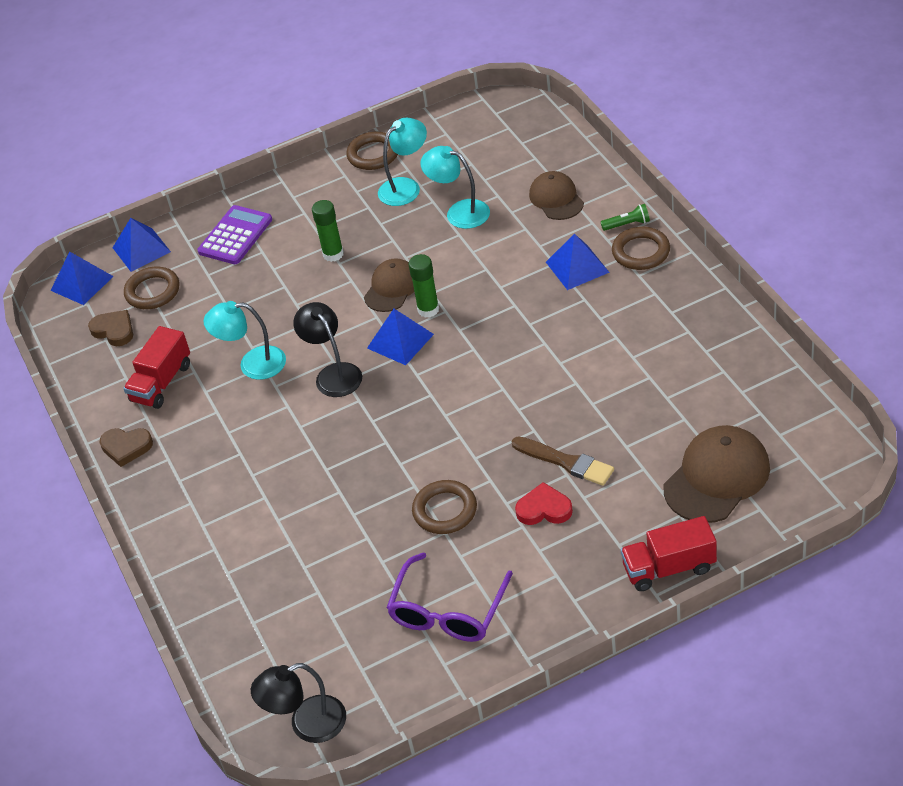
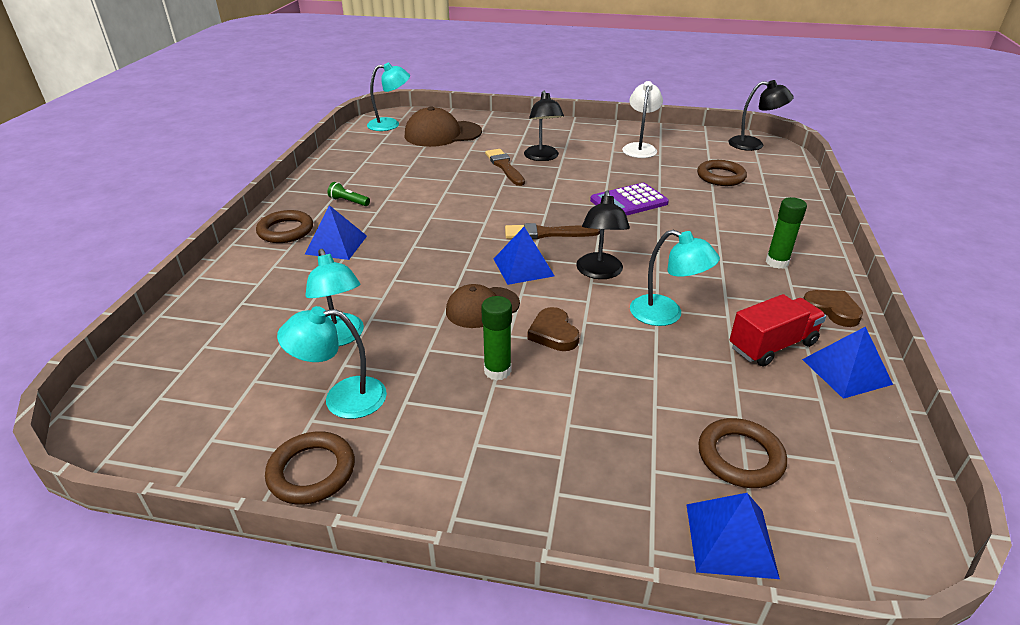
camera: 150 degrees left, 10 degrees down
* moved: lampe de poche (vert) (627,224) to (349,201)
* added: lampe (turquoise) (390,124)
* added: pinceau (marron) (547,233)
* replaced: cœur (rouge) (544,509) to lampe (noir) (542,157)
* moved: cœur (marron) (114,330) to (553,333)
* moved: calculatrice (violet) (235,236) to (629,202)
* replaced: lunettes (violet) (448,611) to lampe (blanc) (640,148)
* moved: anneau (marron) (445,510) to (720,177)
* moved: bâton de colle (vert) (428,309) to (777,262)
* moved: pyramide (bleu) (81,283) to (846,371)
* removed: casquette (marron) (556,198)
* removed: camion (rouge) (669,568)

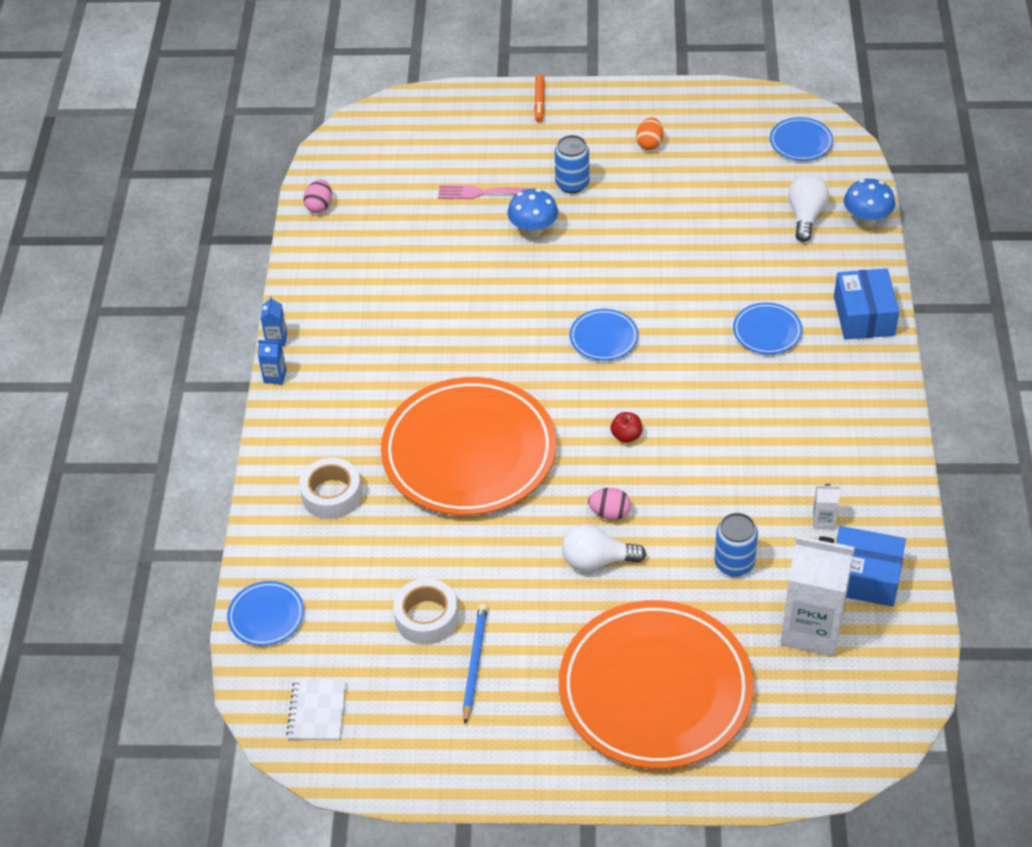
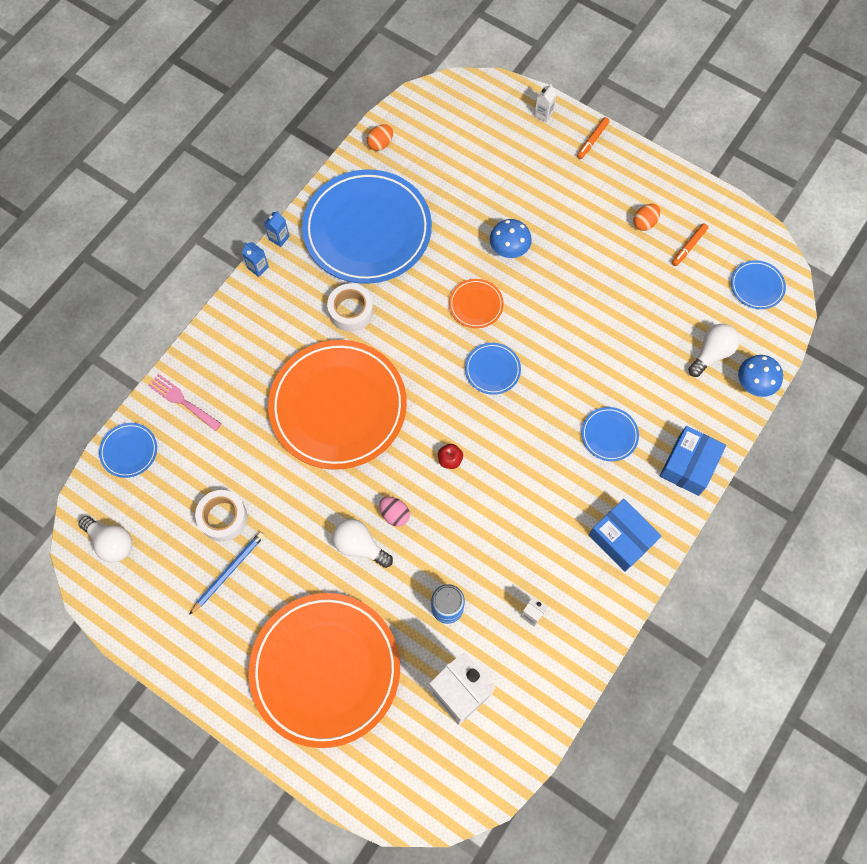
camera: 30 degrees right, 20 degrees up
* replaced: carnet (blanc) (317,711) to ampoule (blanc) (111,542)
* moved: fourchette (rose) (482,193) to (182,401)
* added: assiette (bleu) (367,230)
* moved: ruban adhésif (blanc) (332,495) to (351,311)
* recoloured: œuf (rose) (319,206) to œuf (orange) (380,144)
* added: assiette (orange) (476,305)
* added: brique de lait (blanc) (543,114)
* moved: boîte (bleu) (864,577) to (621,539)
* added: feutre (orange) (688,246)
* removed: canette (bleu) (572,184)

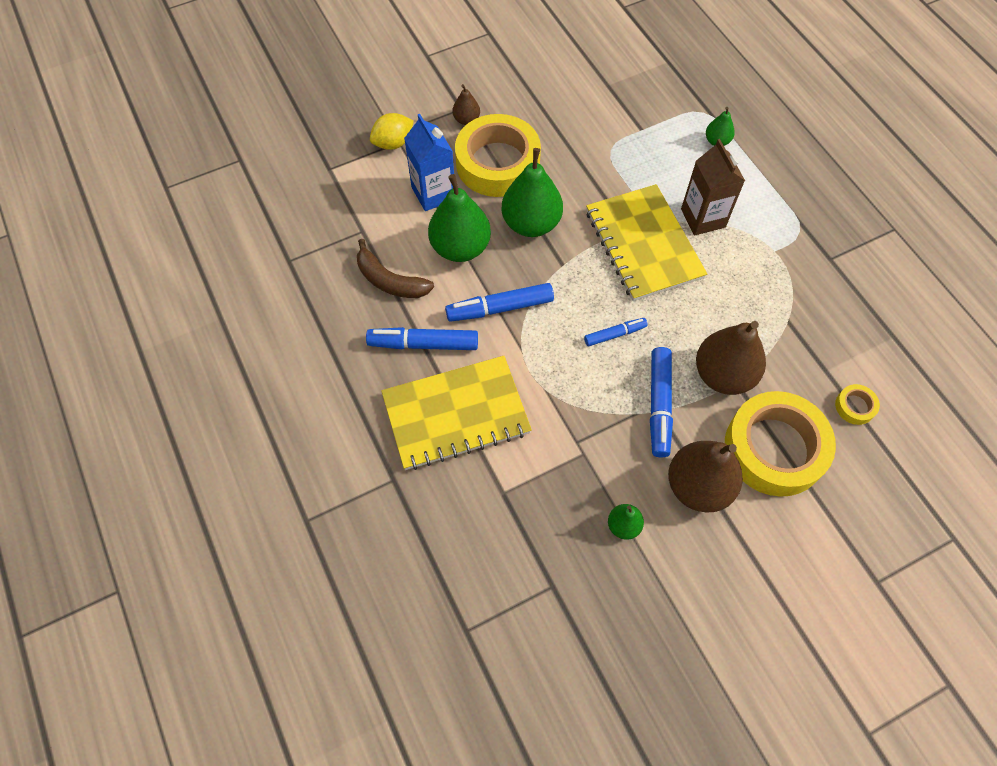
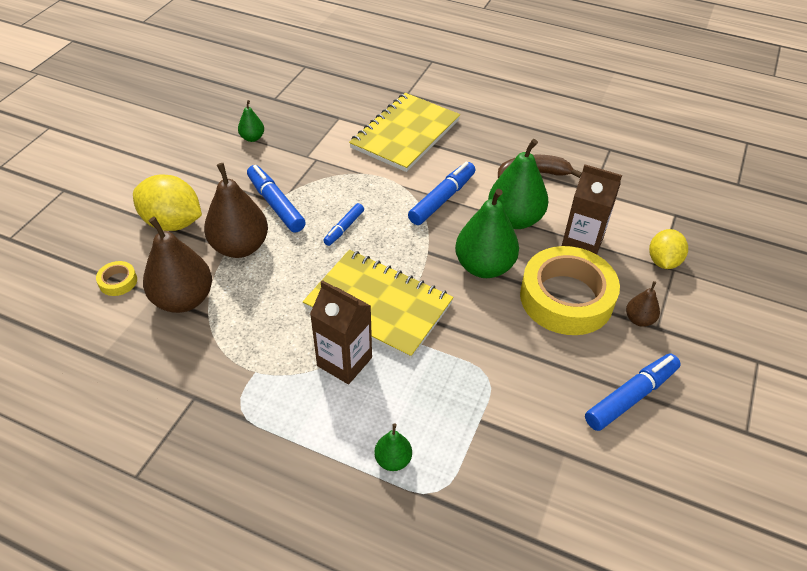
camera: 140 degrees right, 15 degrees down
* replaced: ruban adhésif (jaune) (774,448) to citron (jaune) (173,223)
* moved: poire (marron) (698,486) to (183,299)
* recoloured: brique de lait (bleu) (433,193) to brique de lait (marron) (582,243)
* moved: feutre (bleu) (423,344) to (631,397)

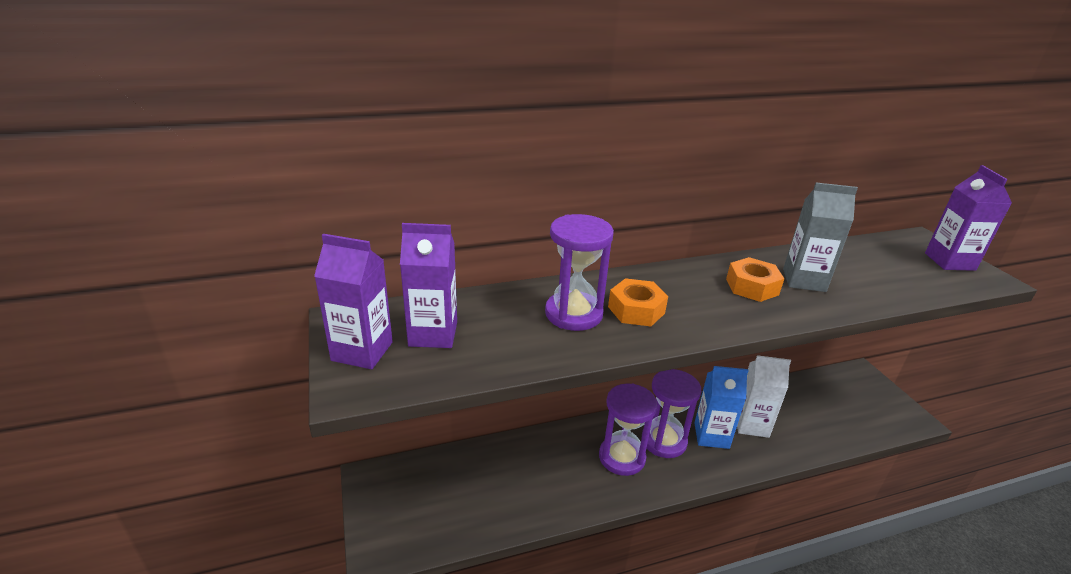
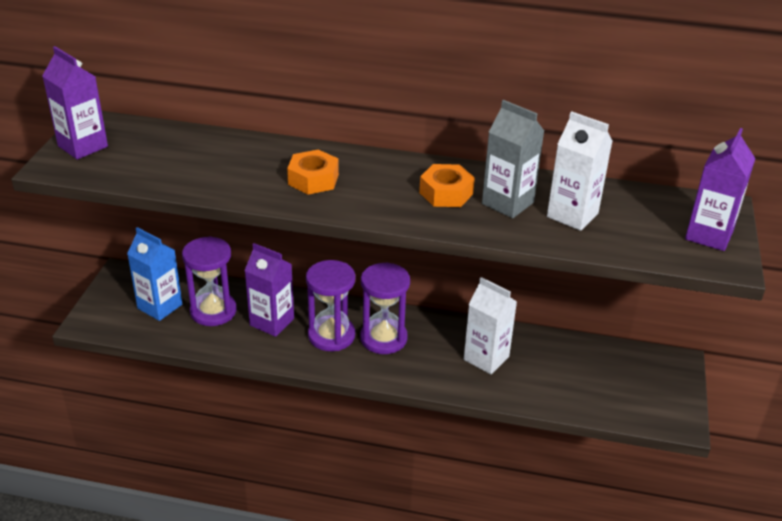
camera: 30 degrees right, 5 degrees up
* moved: brique de lait (bleu) (711,435) to (160,306)
* moved: sablier (violet) (573,314) to (213,311)
* moved: brique de lait (violet) (433,334) to (272,322)
* added: brique de lait (blanc) (572,215)

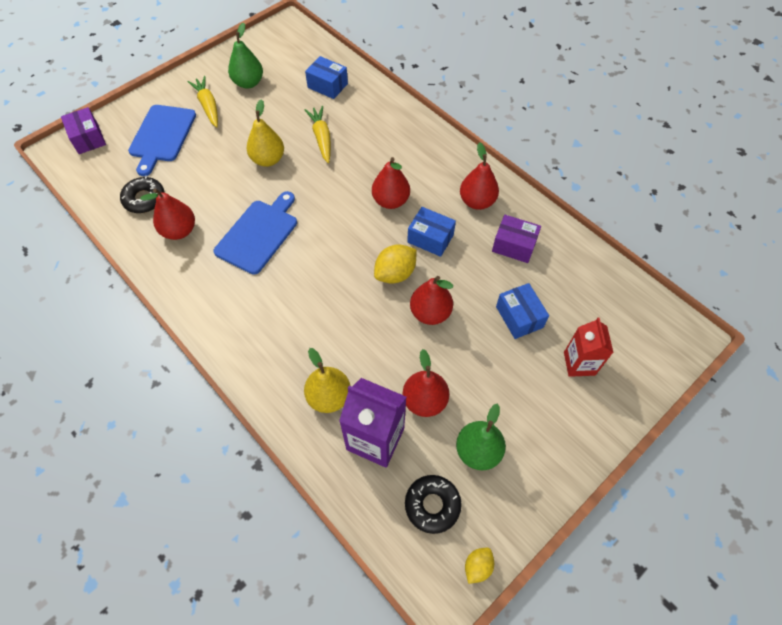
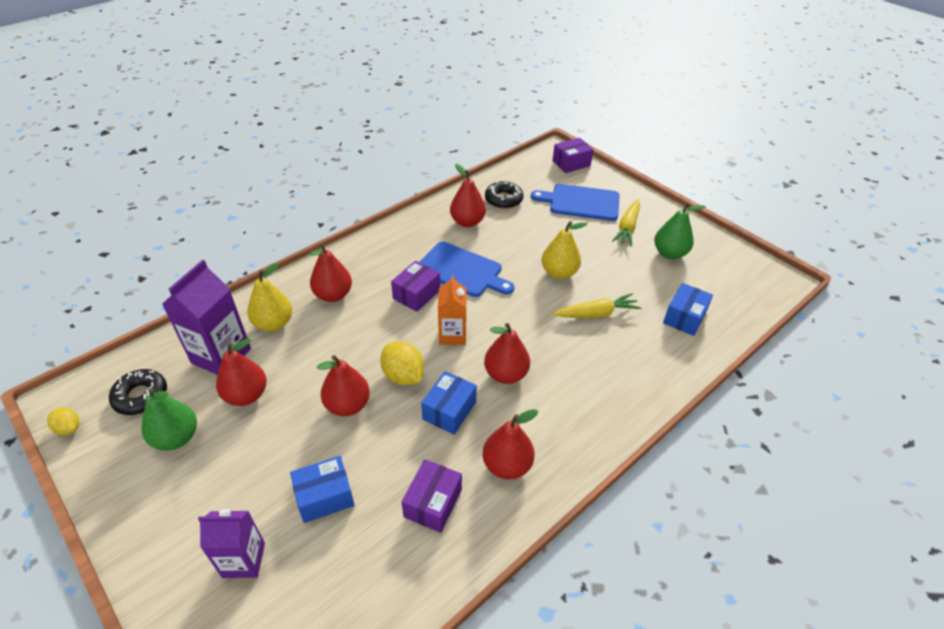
camera: 90 degrees right, 15 degrees down
* recoloured: brique de lait (rouge) (579,363) to brique de lait (violet) (244,560)
* added: poire (rouge) (333,295)
* added: boîte (violet) (416,294)
* added: brique de lait (orange) (452,335)
* turned: carotte (jaune) (208,106) = (627,228) 135 degrees clockwise

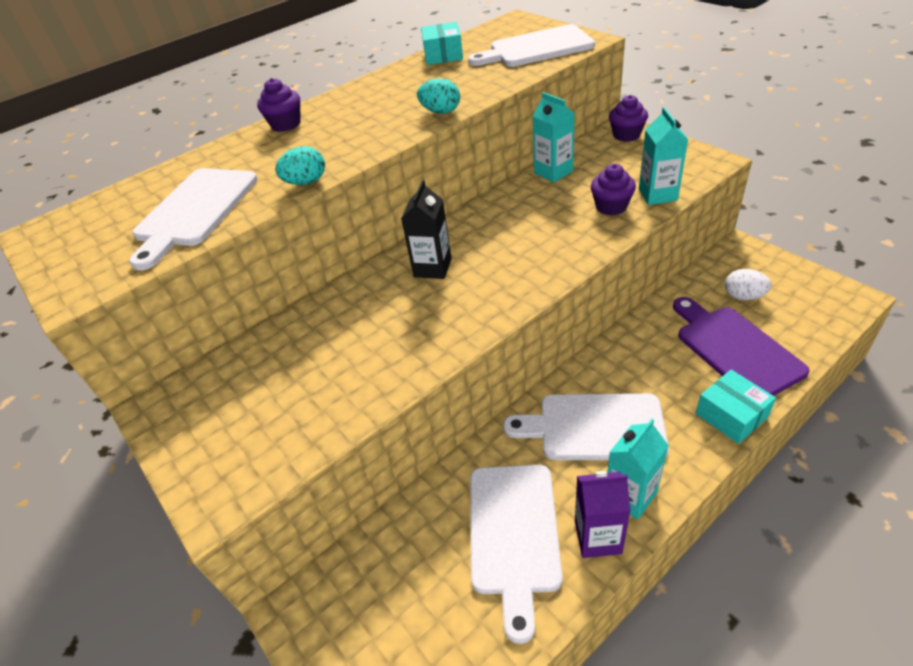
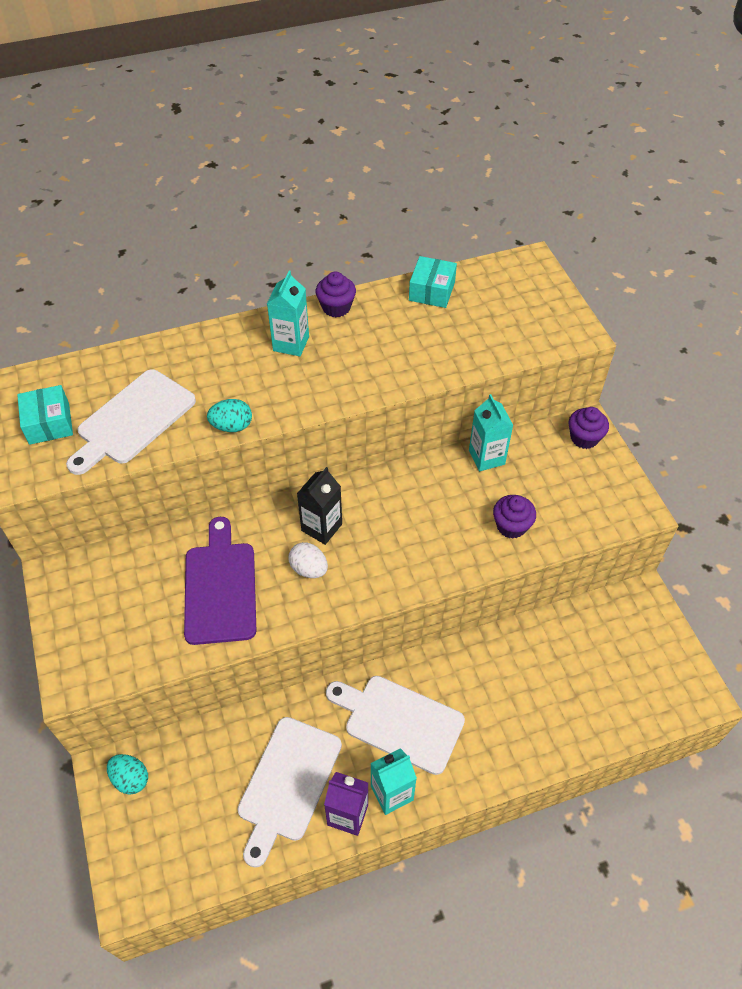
camera: 15 degrees right, 10 degrees up
* moved: boîte (turquoise) (731,415) to (49,423)
* moved: œuf (turquoise) (441,112) to (131,779)
* moved: planche à découper (violet) (735,349) to (220,587)
* moved: brique de lait (turquoise) (657,195) to (291,343)
* moved: œuf (blanc) (743,296) to (309,569)
* moved: muffin (violet) (286,124) to (336,307)
* removed: planche à découper (blanc) (536,48)

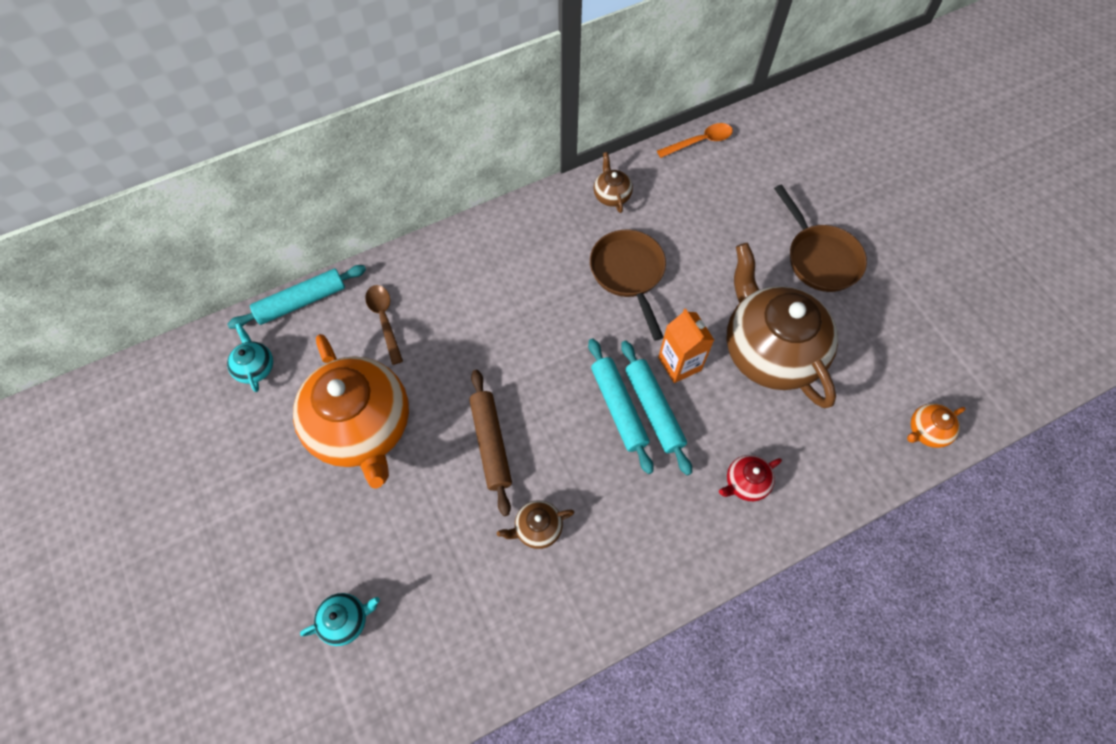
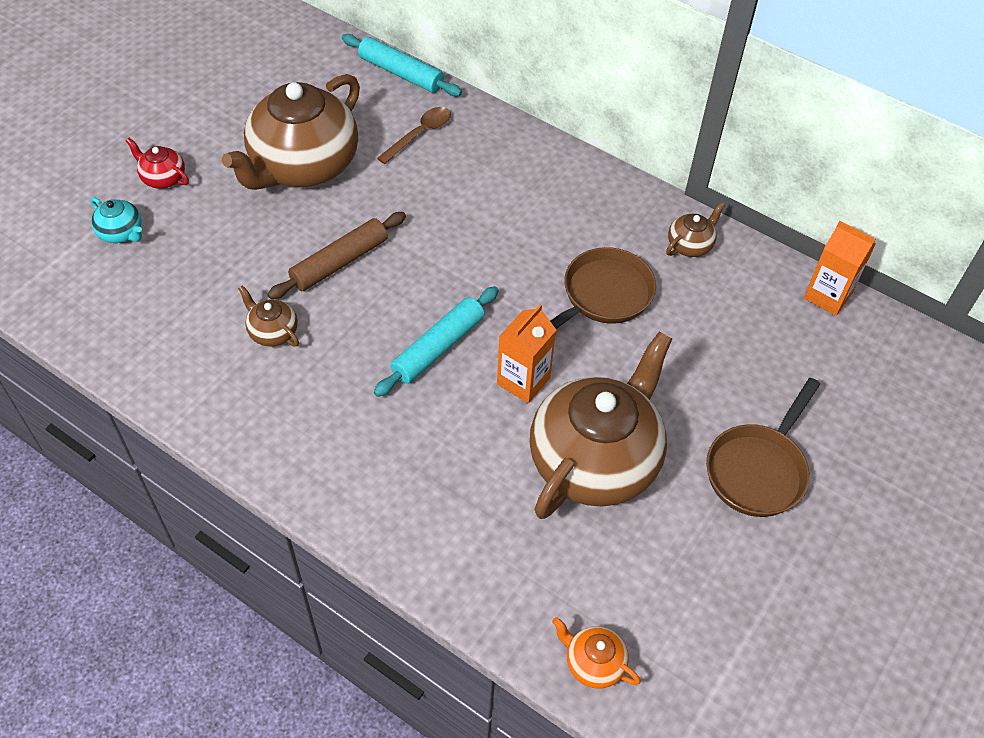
camera: 60 degrees right, 10 degrees down
* moved: théière (rouge) (745,483) to (163,178)
* recoloured: théière (orange) (361,427) to théière (marron) (303,166)
* replaced: cuillère (orange) (700,142) to brique de lait (orange) (827,296)
* removed: théière (turquoise) (255,367)
* removed: rouleau à pâtisserie (turquoise) (654,409)

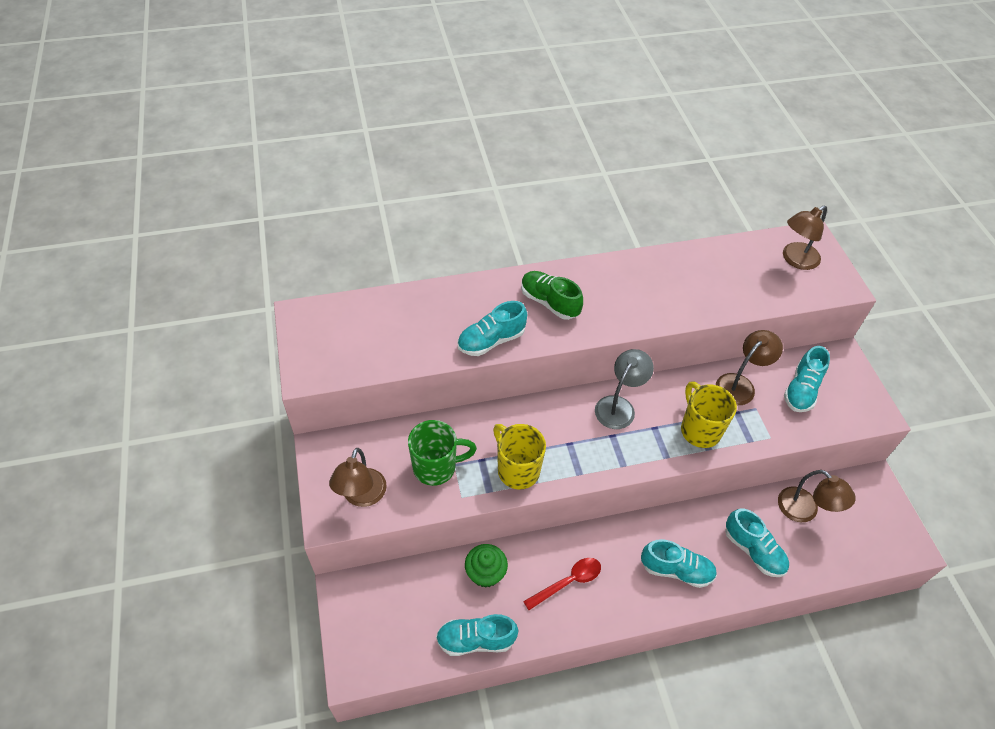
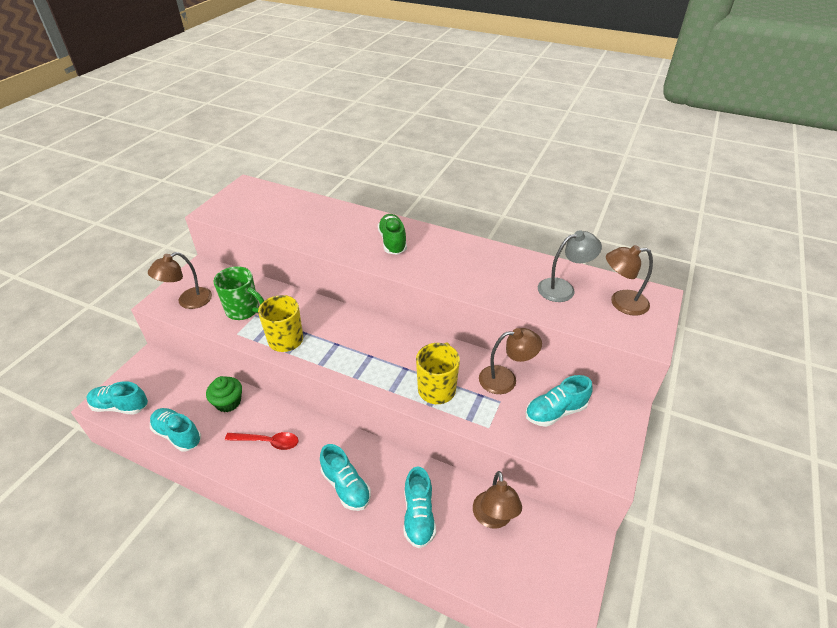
camera: 40 degrees right, 10 degrees down
* moved: chaussure (turquoise) (491,341) to (120,406)
* moved: lampe (gris) (619,406) to (563,288)

